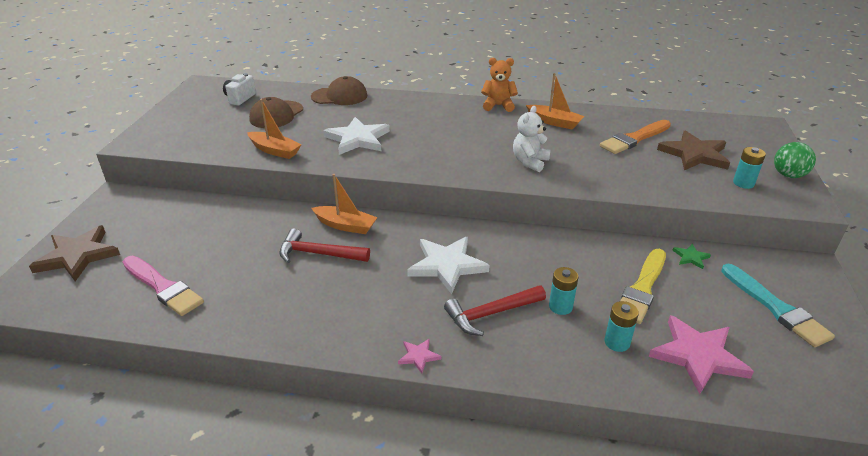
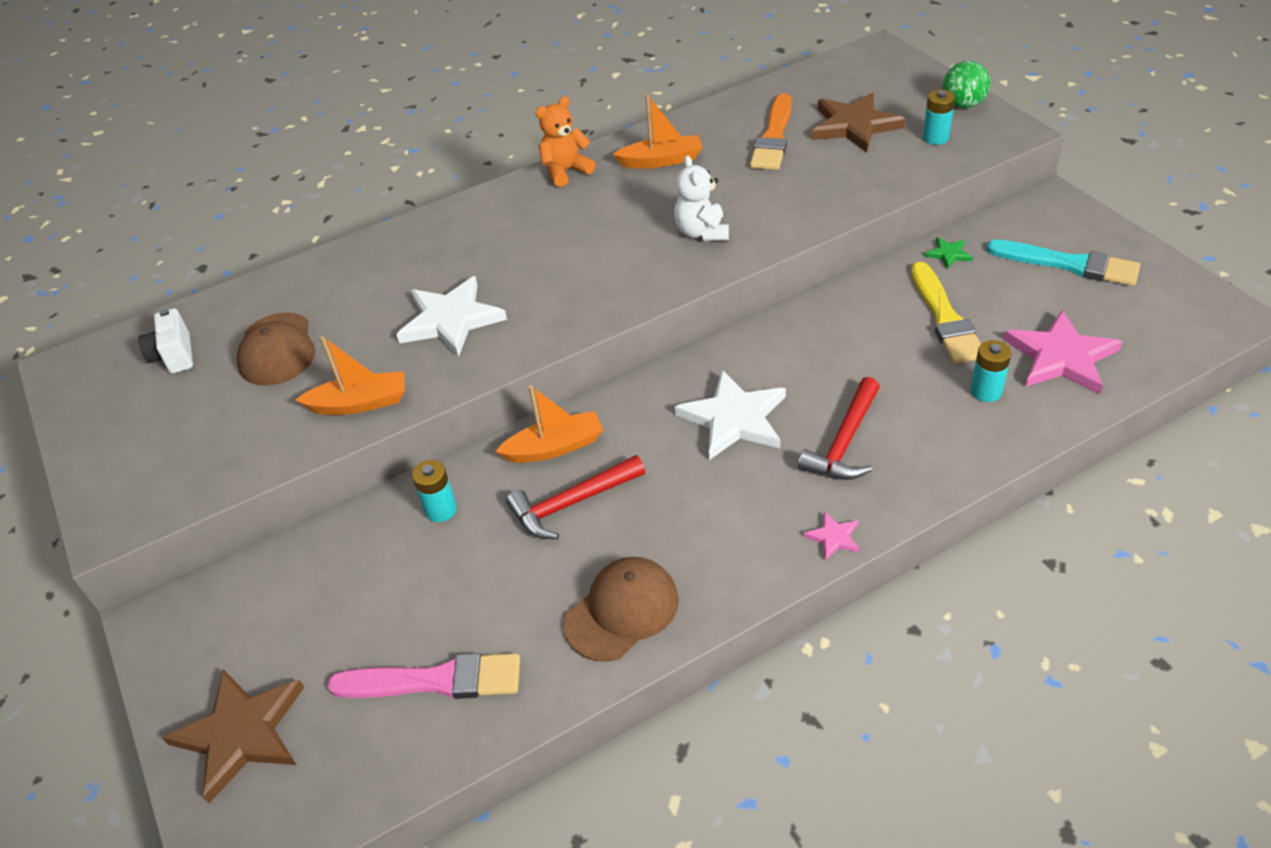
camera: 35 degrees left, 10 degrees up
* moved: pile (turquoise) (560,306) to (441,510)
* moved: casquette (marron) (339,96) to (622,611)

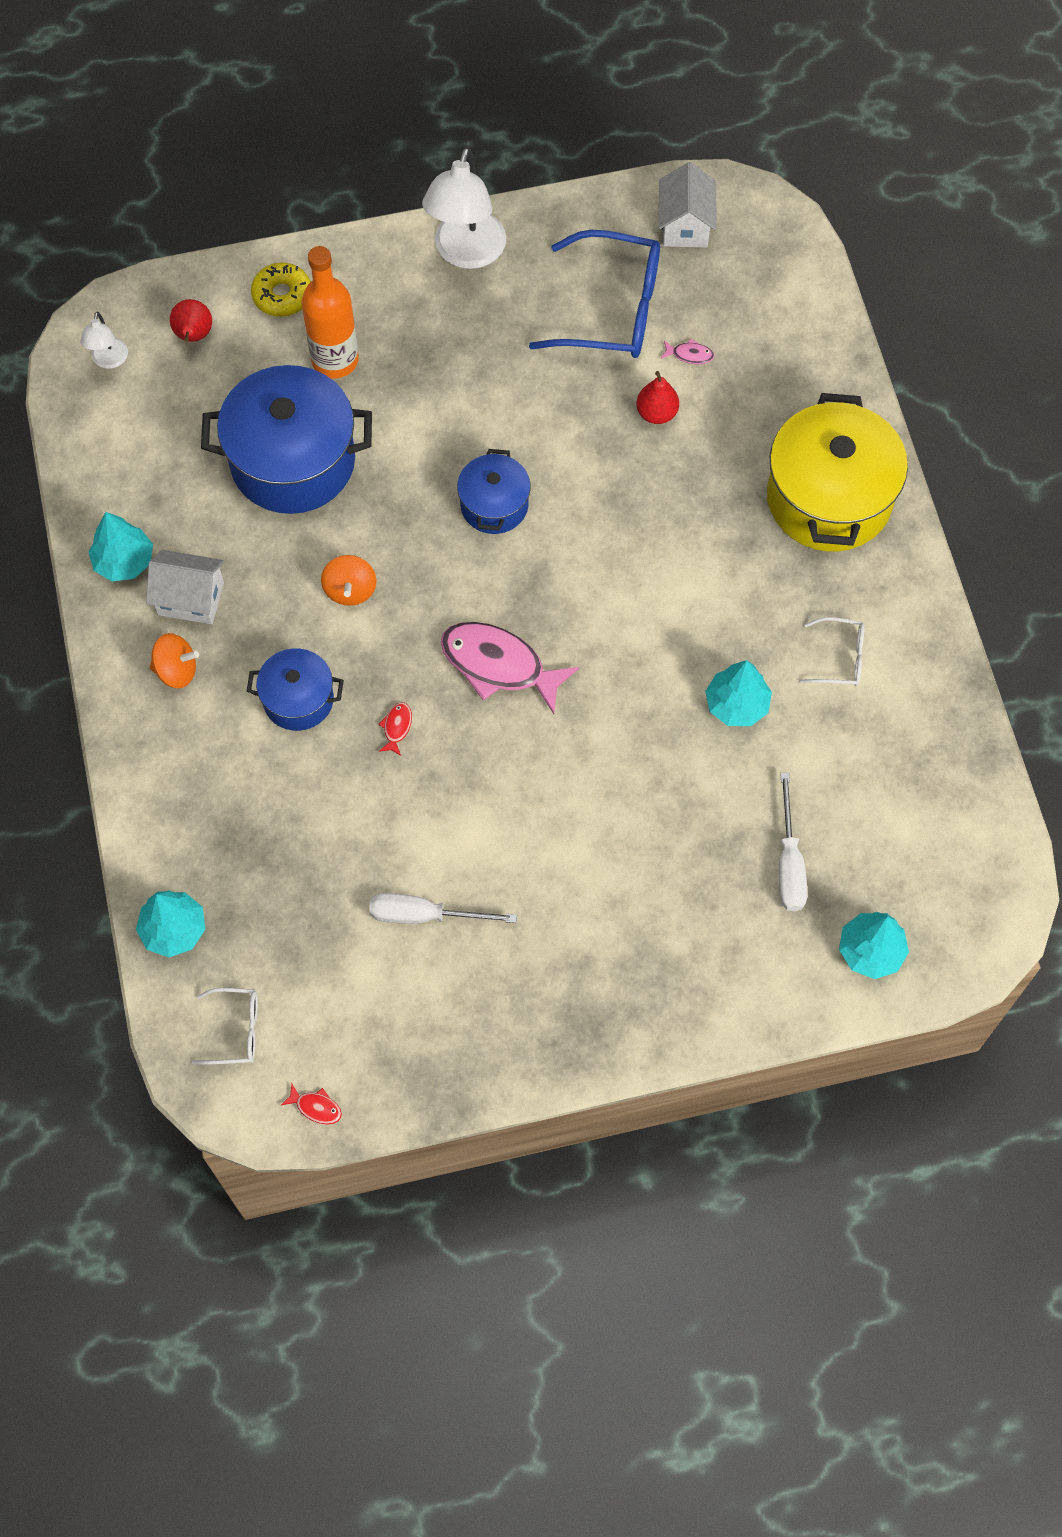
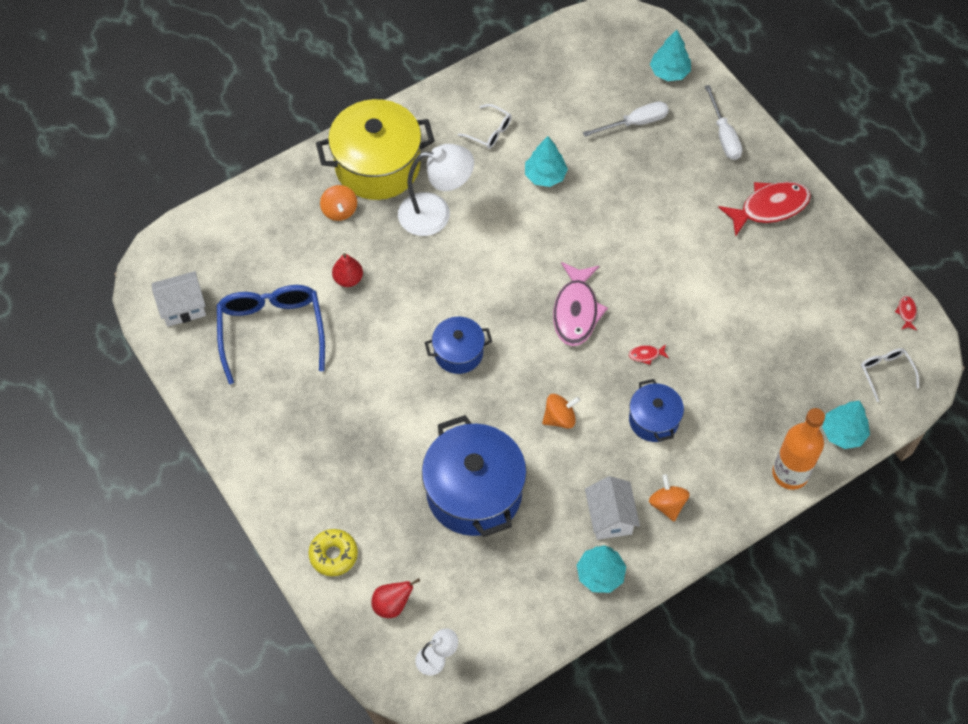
camera: 110 degrees left, 5 degrees down
* added: toupie (orange) (339,211)
* moved: lampe (blanc) (466,253) to (435,213)
* turned: lunettes (blanc) (840,658) = (490,132) 135 degrees clockwise
* moved: tournevis (blanc) (424,915) to (724,135)
* added: poisson (rouge) (769,207)
* moved: bouteille (orange) (335,360) to (790,473)
* removed: poisson (rose) (690,355)

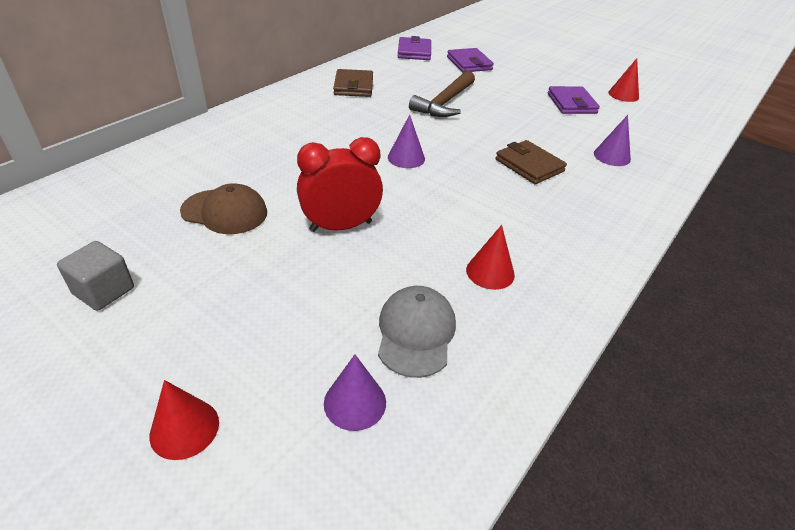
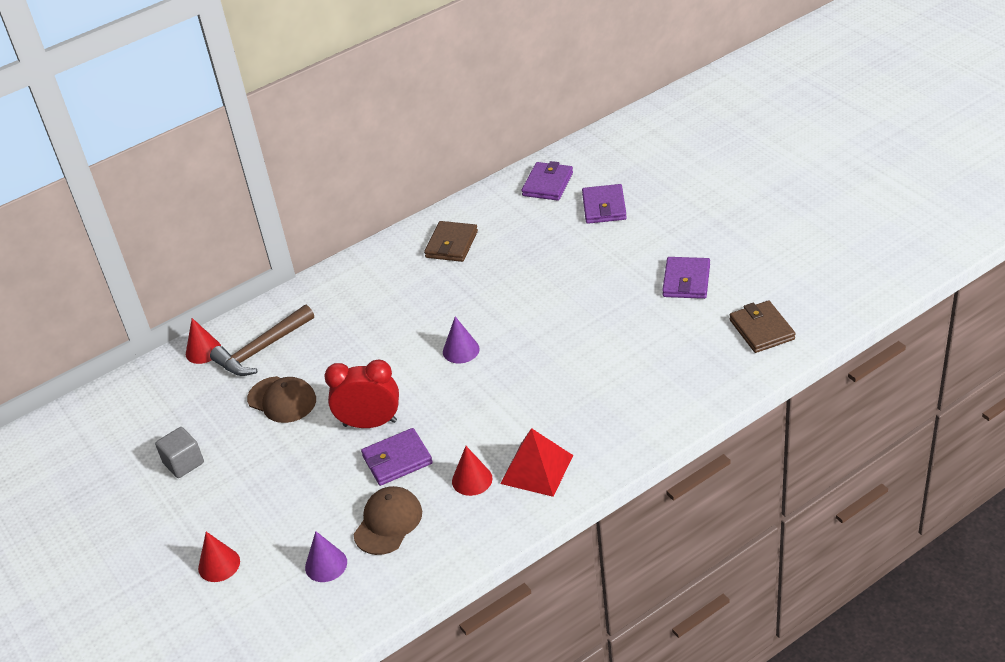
camera: 25 degrees right, 0 degrees up
* moved: cône (rouge) (623,95) to (203,351)
* moved: marteau (marron) (444,103) to (261,350)
* recoloured: casquette (gris) (416,333) to casquette (marron) (388,522)
* added: portefeuille (violet) (397,460)
* added: pyramide (rouge) (537,469)
* moved: portefeuille (marron) (529,165) to (761,330)
* removed: cône (violet) (612,156)

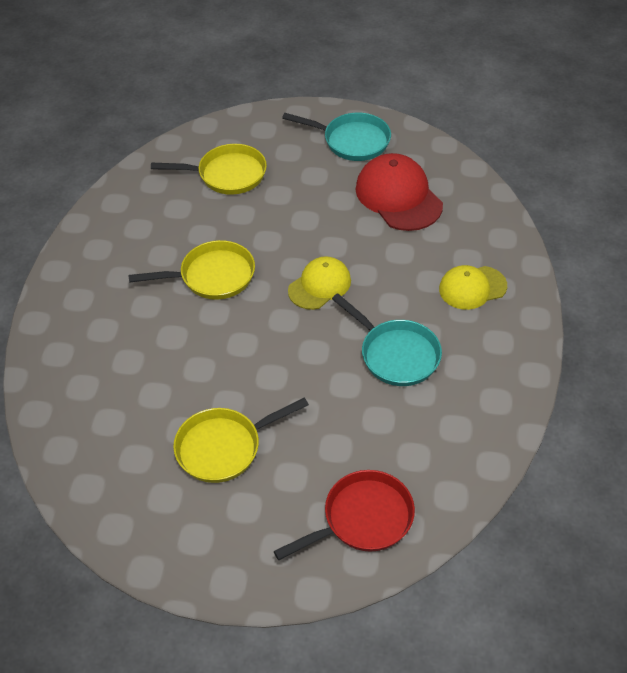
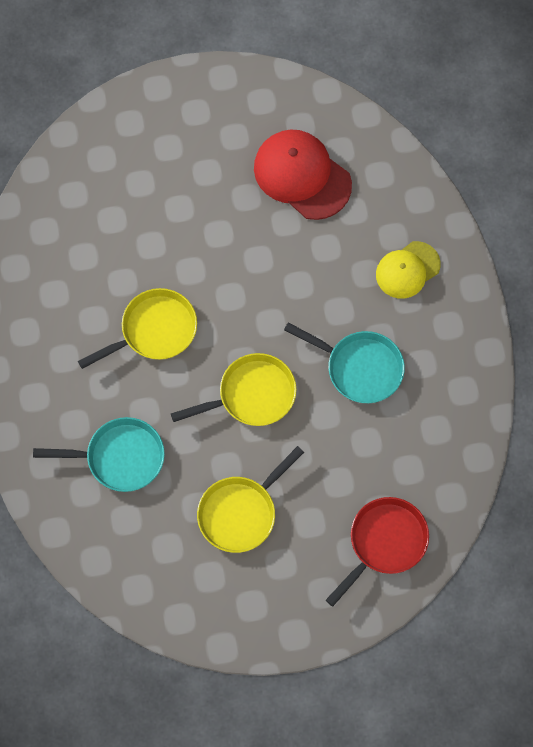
camera: 20 degrees left, 20 degrees up
* moved: poêle (turquoise) (352,141) to (120,457)
* moved: poêle (jaune) (227,175) to (252,395)
* removed: casquette (jaune) (319,285)

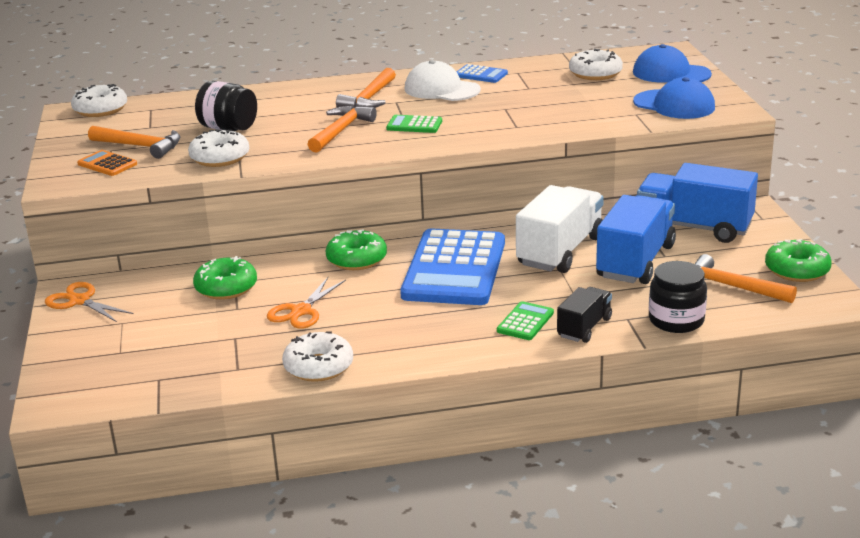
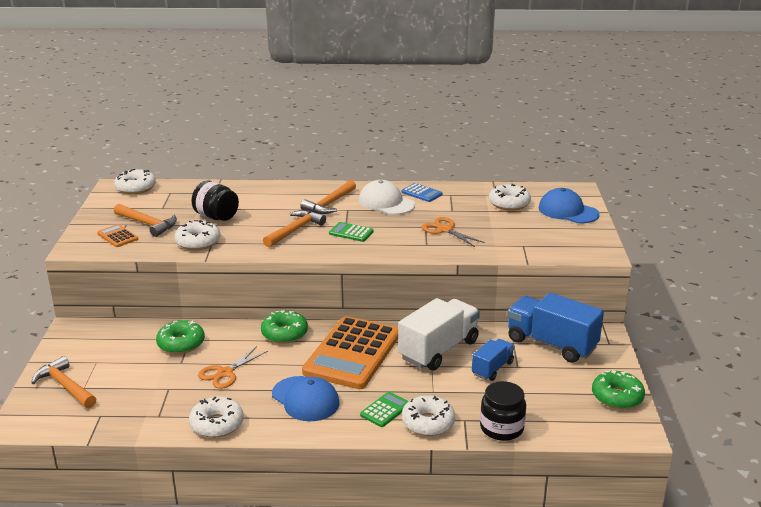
camera: 10 degrees right, 0 degrees up
* moved: marteau (orange) (732,287) to (65,386)
* moved: casquette (bleu) (674,105) to (305,399)
* recoloured: calculatrice (bleu) (454,269) to calculatrice (orange) (352,353)
* replaced: camion (noir) (584,328) to beignet (blanc) (428,423)
* moved: ciseaux (orange) (79,301) to (445,230)
* resized: camion (bleu) (635,262) = (492,368) x0.55

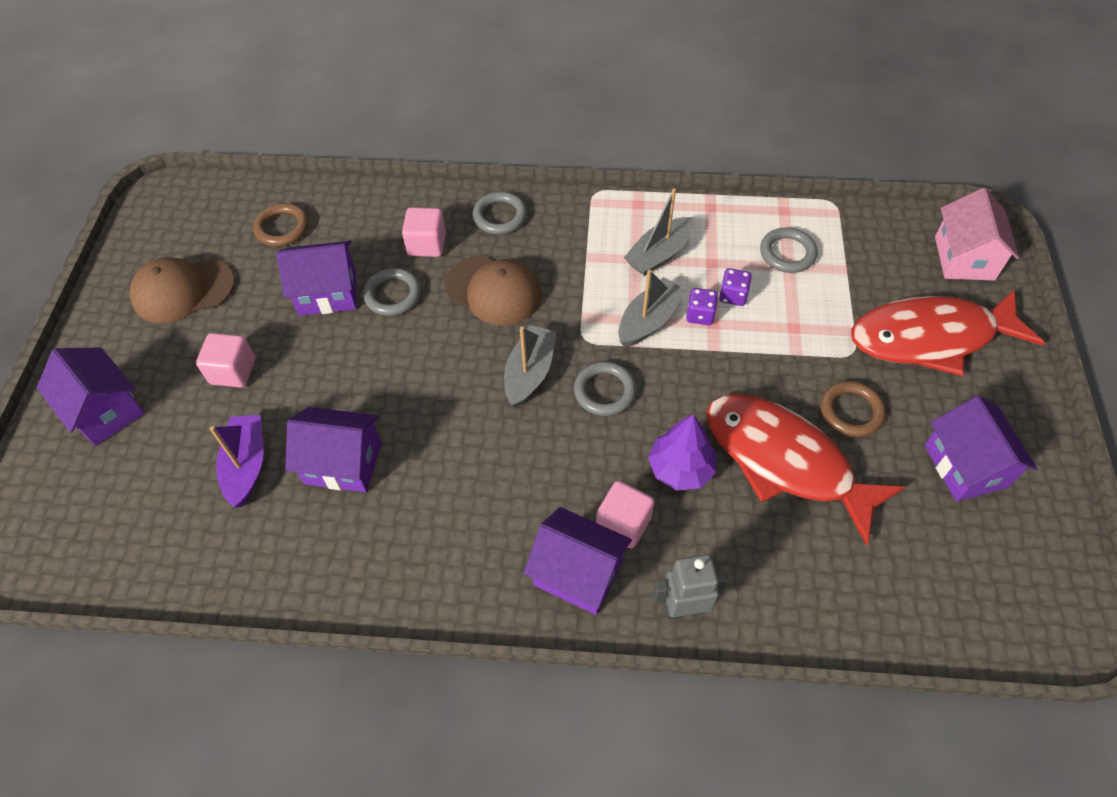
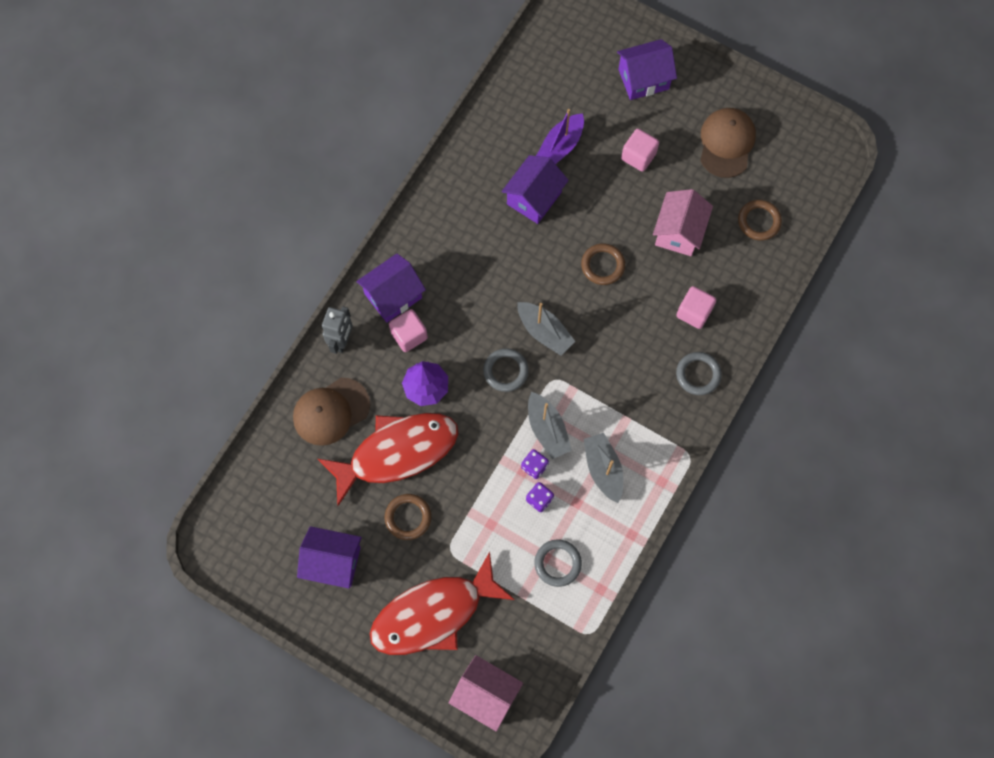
camera: 115 degrees right, 15 degrees up
* moved: casquette (marron) (493,291) to (331,411)
* turned: poisson (rouge) (930,337) = (433,613) 135 degrees counterclockwise
* turned: bateau (violet) (247,465) = (560,146) 105 degrees clockwise
* added: anneau (marron) (602,265)
* recoloured: maison (violet) (327,293) to maison (rose) (679,232)
* removed: anneau (gris) (393,295)

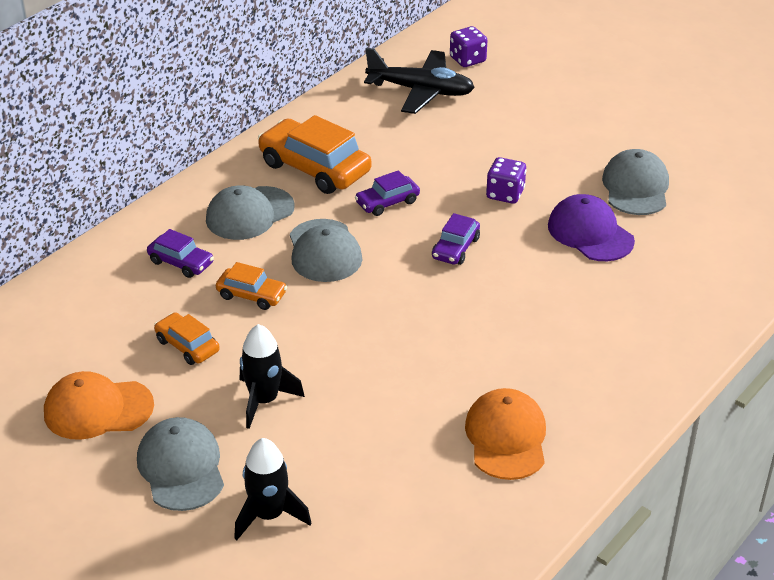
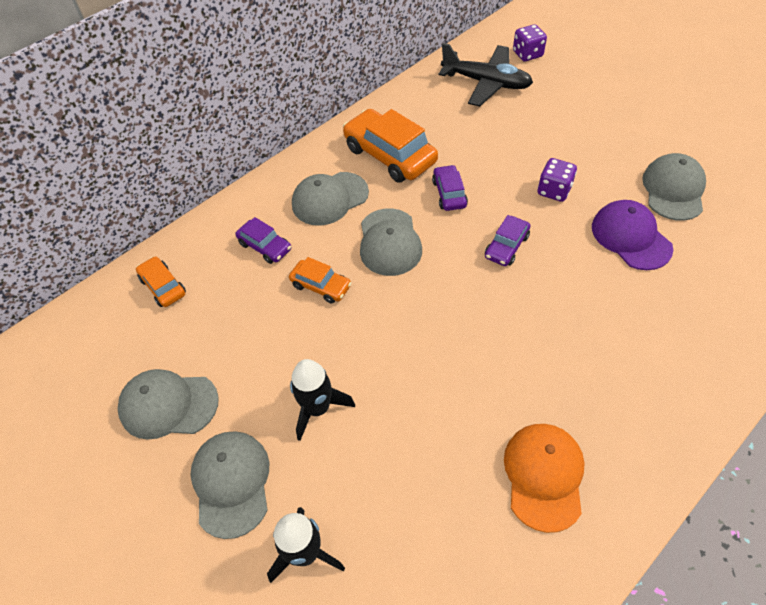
camera: 10 degrees right, 15 degrees up
* recoloured: casquette (orange) (98,409) to casquette (gris) (168,405)
* moved: voiture (orange) (187,346) to (163,286)
* turned: voiture (violet) (387,202) = (449,193) 105 degrees clockwise

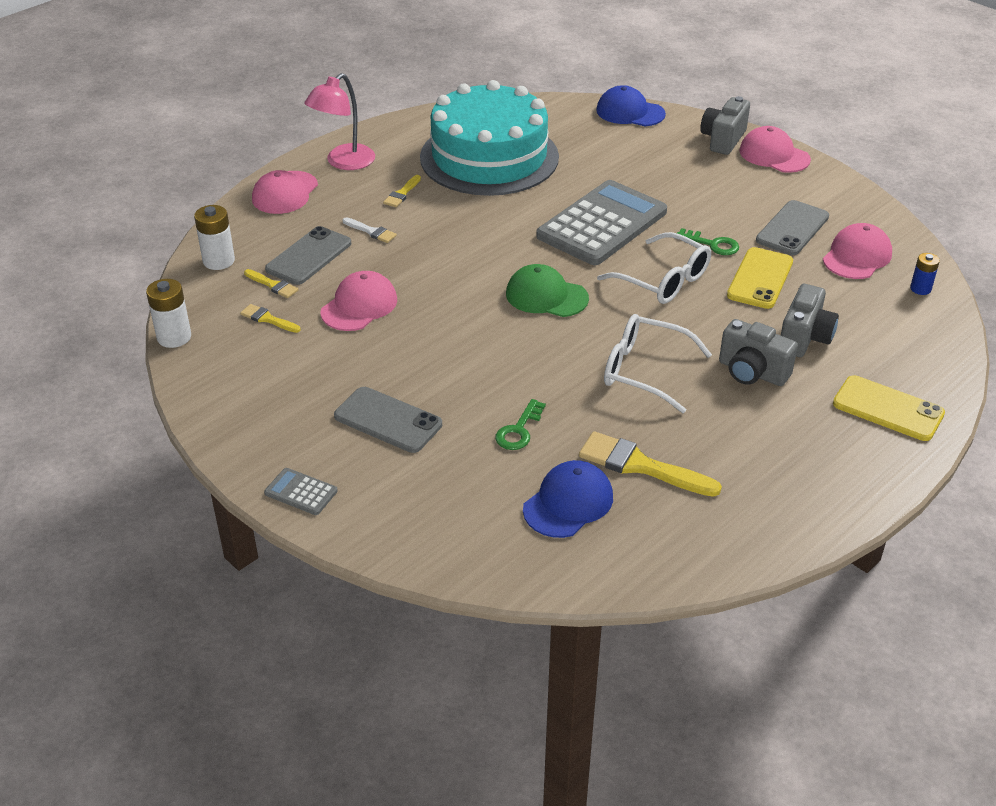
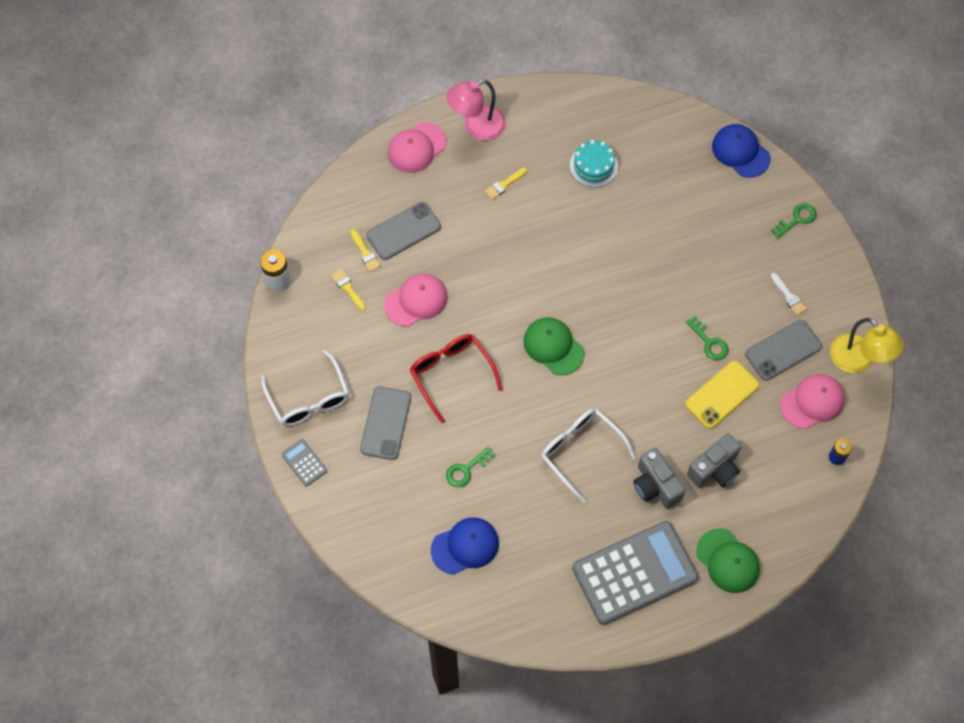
camera: 25 degrees right, 25 degrees up
* moved: lunettes (blanc) (663,280) to (308,398)
* turned: téléphone (gris) (388,420) = (385,423) 45 degrees clockwise
* added: lunettes (rouge) (451,375)
* resized: gâteau (turquoise) (489,157) = (593,166) x0.41
* moved: calculatrice (gris) (602,224) to (634,573)
* replaced: téléphone (jaune) (888,409) to casquette (vert) (728,561)
* replaced: appareil photo (gris) (723,139) to clé (vert) (797,219)
* moved: pinceau (blanc) (371,231) to (789,296)
* added: lampe (jaune) (858,361)
* removed: pile (blanc) (219,261)
* removed: pinceau (jaune) (640,465)
* removed: casquette (rose) (774,155)

